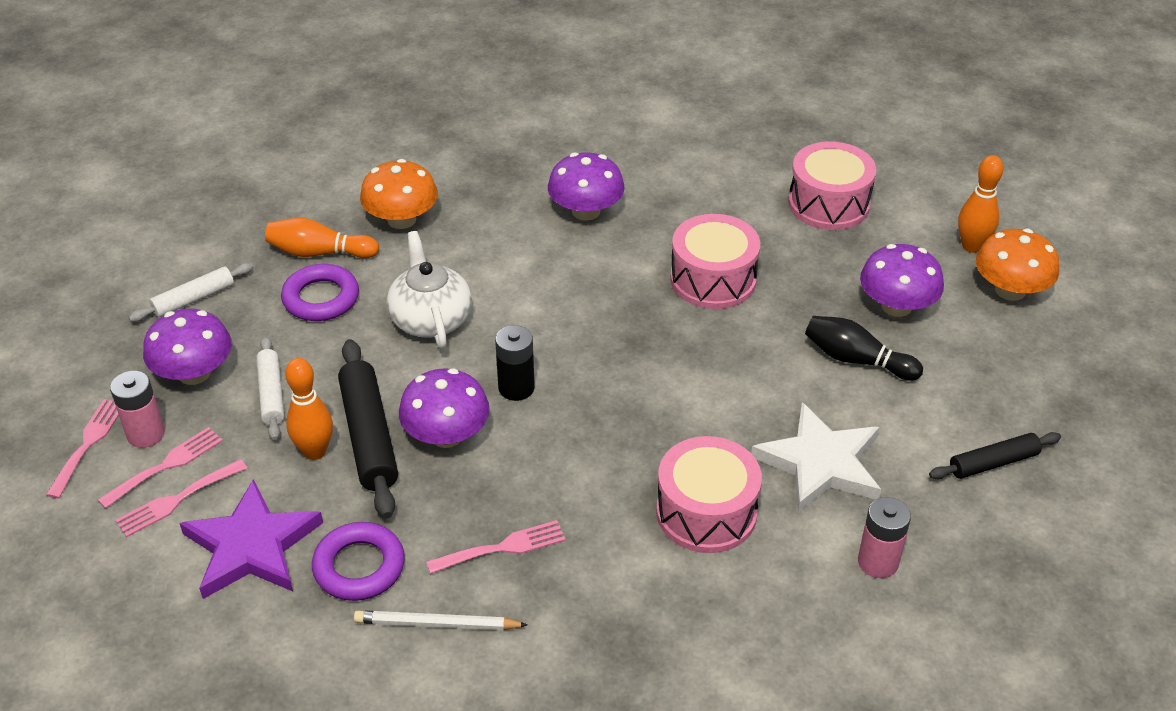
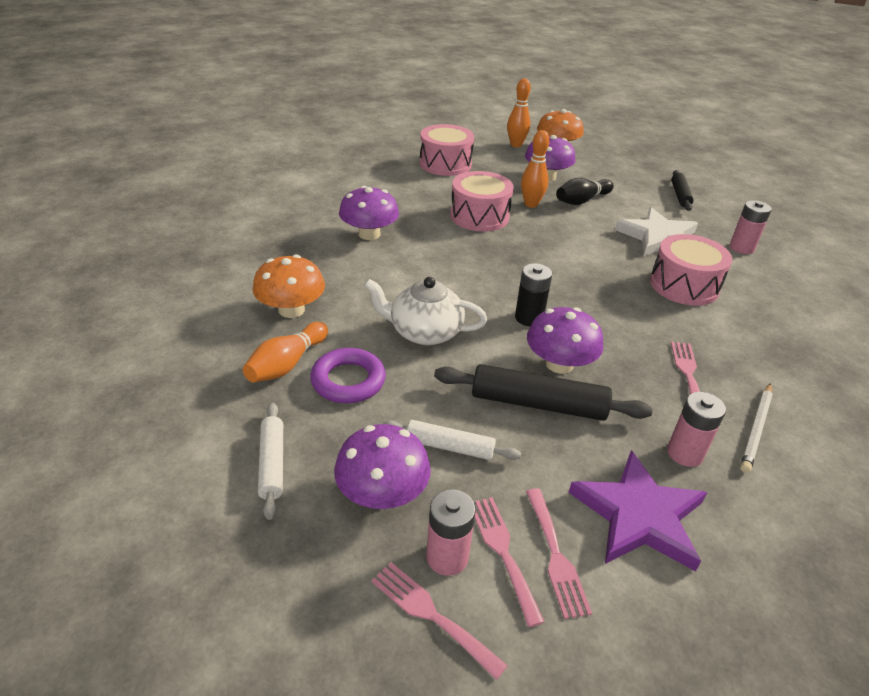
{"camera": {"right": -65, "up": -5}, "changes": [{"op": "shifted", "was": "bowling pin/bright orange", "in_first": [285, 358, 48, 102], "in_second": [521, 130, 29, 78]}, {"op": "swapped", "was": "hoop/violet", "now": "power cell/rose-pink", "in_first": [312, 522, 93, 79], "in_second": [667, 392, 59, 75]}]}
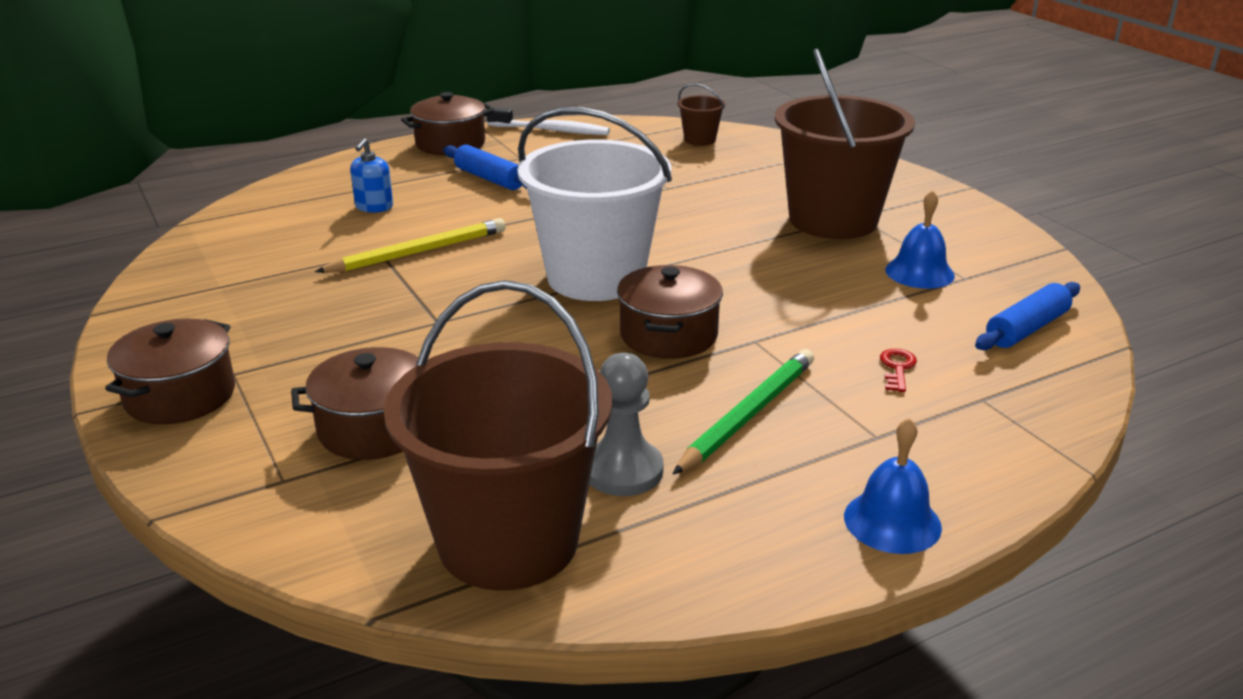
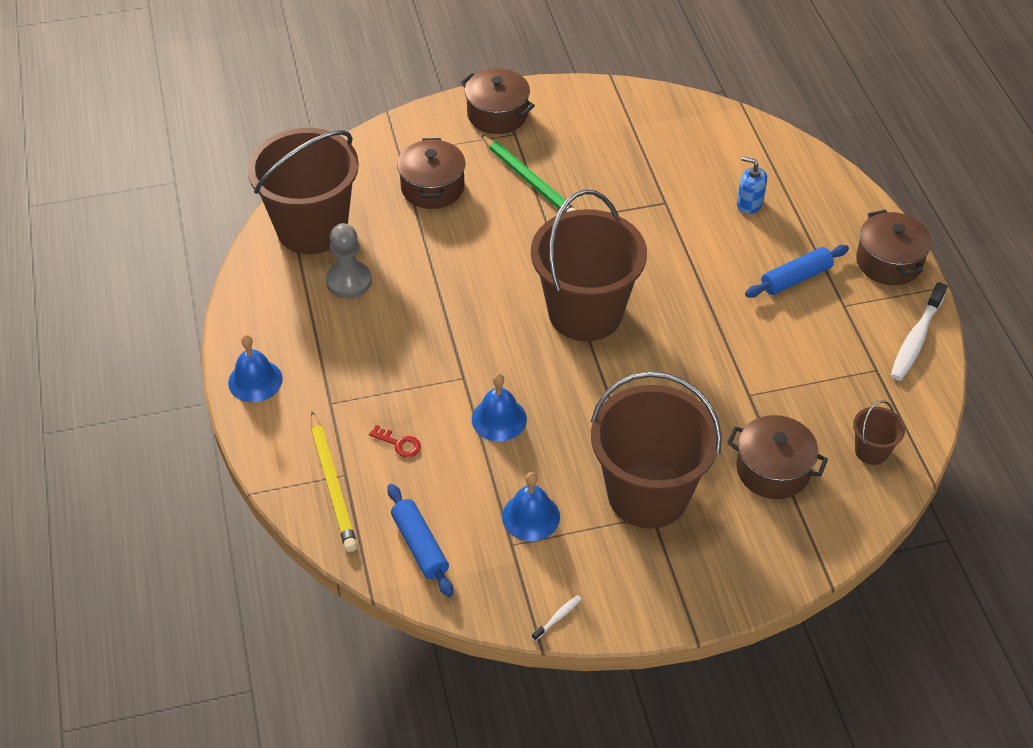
{"camera": {"right": 105, "up": 20}, "changes": [{"op": "shifted", "was": "lead pencil/golden", "in_first": [315, 218, 191, 55], "in_second": [311, 411, 46, 141]}, {"op": "new", "now": "hand bell/cobalt", "in_second": [472, 373, 55, 68]}, {"op": "shifted", "was": "lead pencil/green", "in_first": [673, 349, 141, 126], "in_second": [481, 135, 95, 78]}, {"op": "repainted", "was": "bucket/white", "now": "bucket/russet", "in_first": [517, 107, 155, 194], "in_second": [531, 190, 116, 151]}, {"op": "new", "now": "toothbrush/white", "in_second": [532, 595, 49, 46]}, {"op": "shifted", "was": "stockpot/russet", "in_first": [617, 265, 106, 94], "in_second": [727, 415, 101, 84]}]}
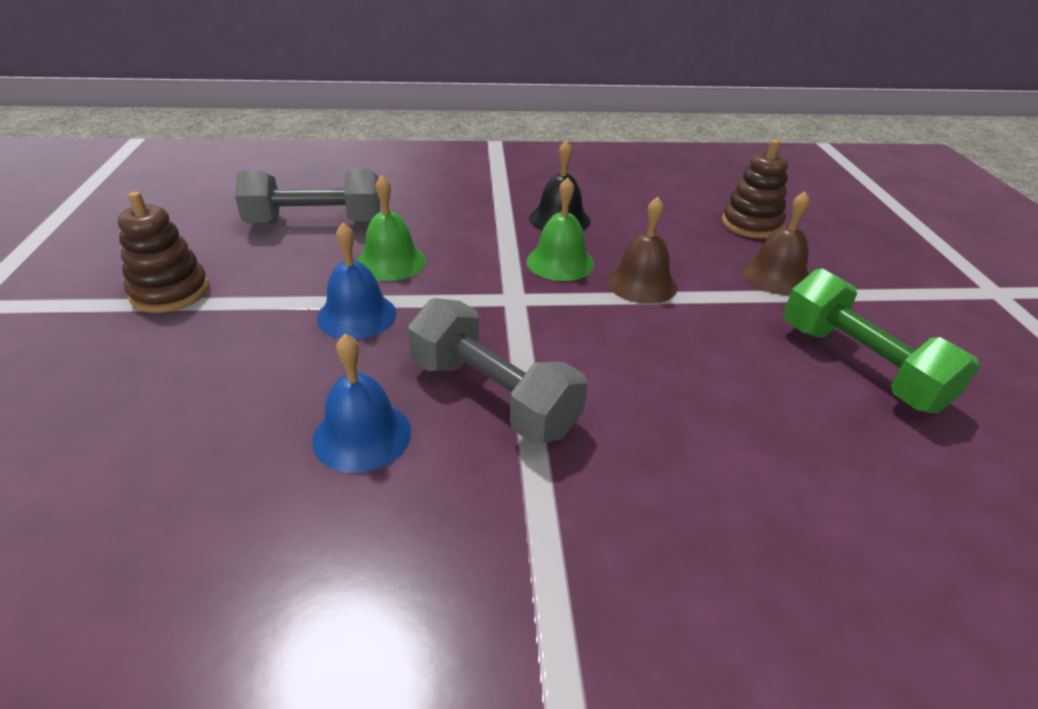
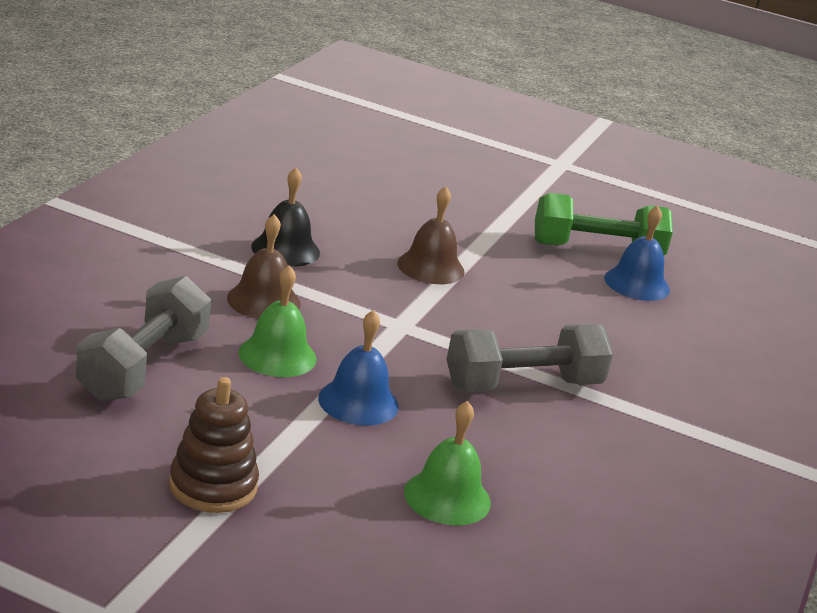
{"camera": {"right": -65, "up": -10}, "changes": [{"op": "shifted", "was": "hand bell/russet", "in_first": [741, 192, 69, 103], "in_second": [227, 214, 73, 105]}, {"op": "shifted", "was": "hand bell/green", "in_first": [526, 177, 68, 104], "in_second": [404, 401, 87, 124]}, {"op": "shifted", "was": "hand bell/cobalt", "in_first": [312, 334, 99, 139], "in_second": [604, 205, 66, 96]}, {"op": "gone", "was": "ring stacker/russet", "in_first": [722, 139, 66, 99]}]}
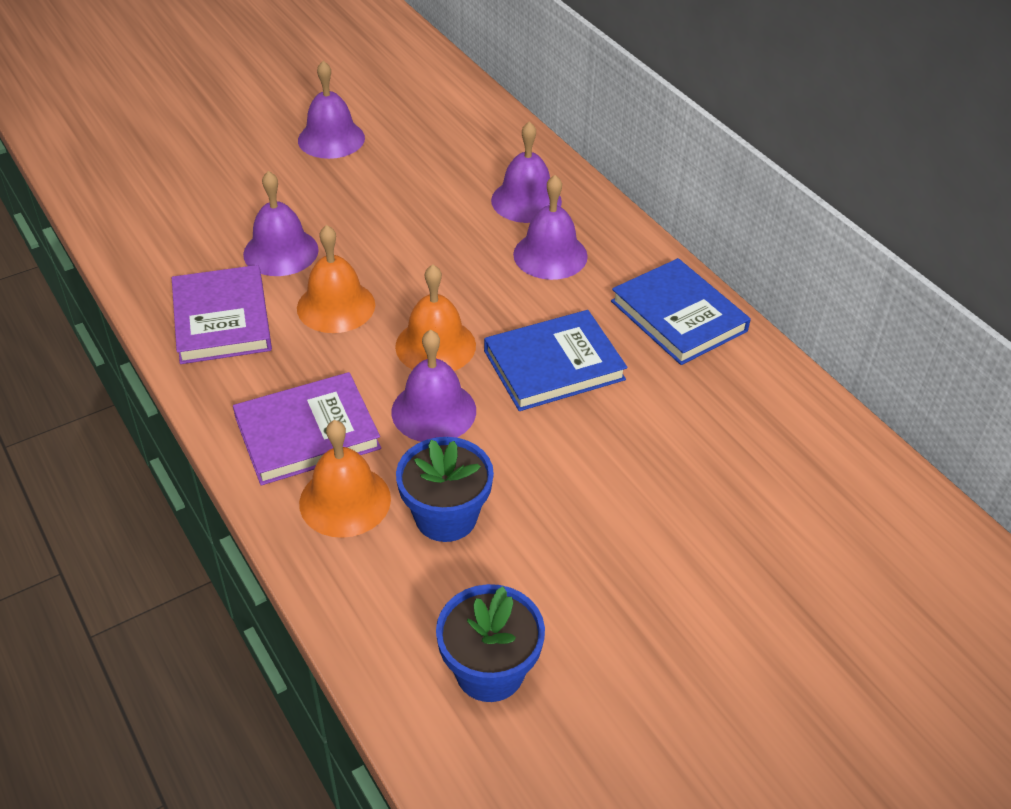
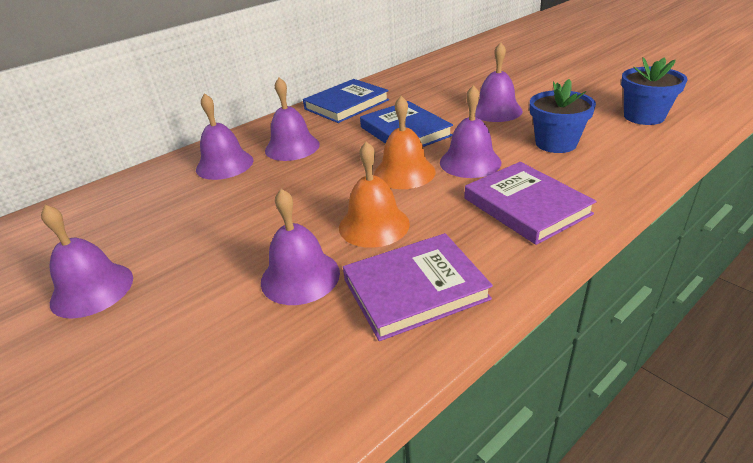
{"camera": {"right": -95, "up": -10}, "changes": [{"op": "new", "now": "hand bell/violet", "in_second": [475, 42, 48, 80]}, {"op": "gone", "was": "hand bell/bright orange", "in_first": [299, 420, 92, 118]}]}
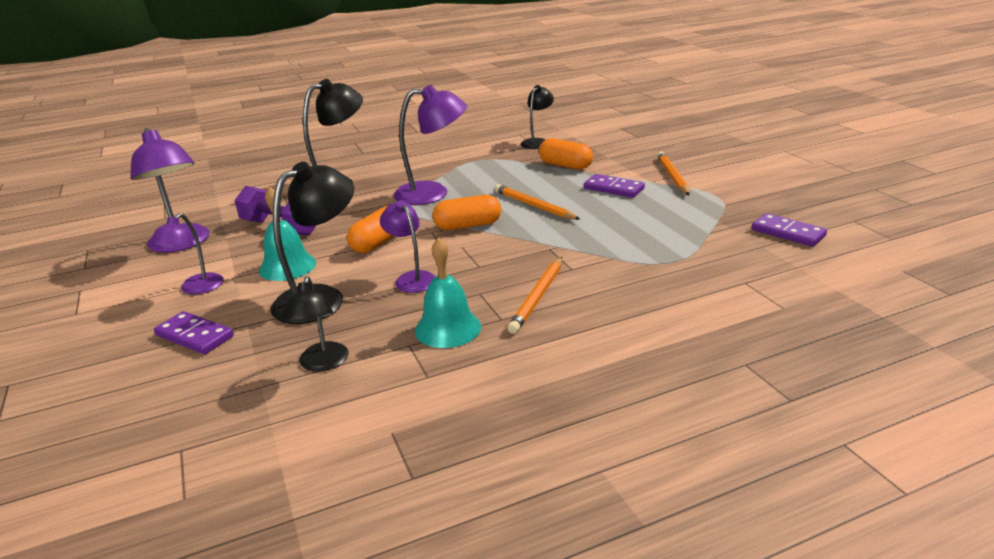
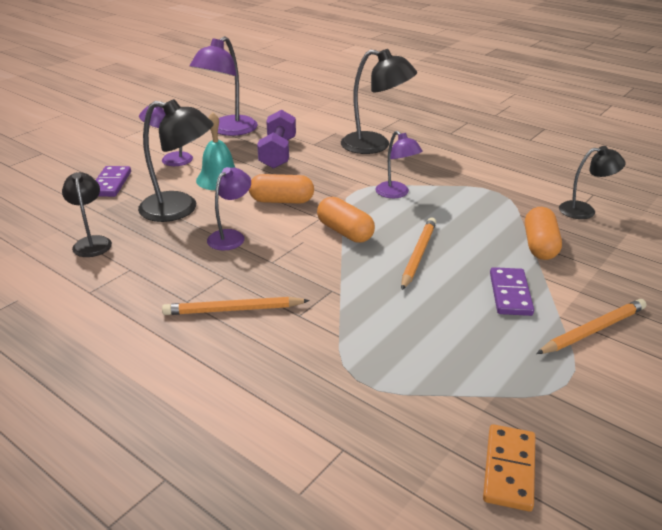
{"camera": {"right": 60, "up": 5}, "changes": [{"op": "rotated", "was": "lamp/jet-black", "in_first": [282, 276, 67, 96], "in_second": [62, 172, 50, 85], "clockwise": 105}, {"op": "scaled", "was": "lamp/violet", "in_first": [393, 85, 74, 120], "in_second": [375, 131, 48, 67], "ratio": 0.61}, {"op": "repainted", "was": "domino piece/violet", "now": "domino piece/bright orange", "in_first": [752, 213, 75, 34], "in_second": [483, 424, 52, 88]}, {"op": "gone", "was": "hand bell/turquoise", "in_first": [415, 237, 66, 111]}]}
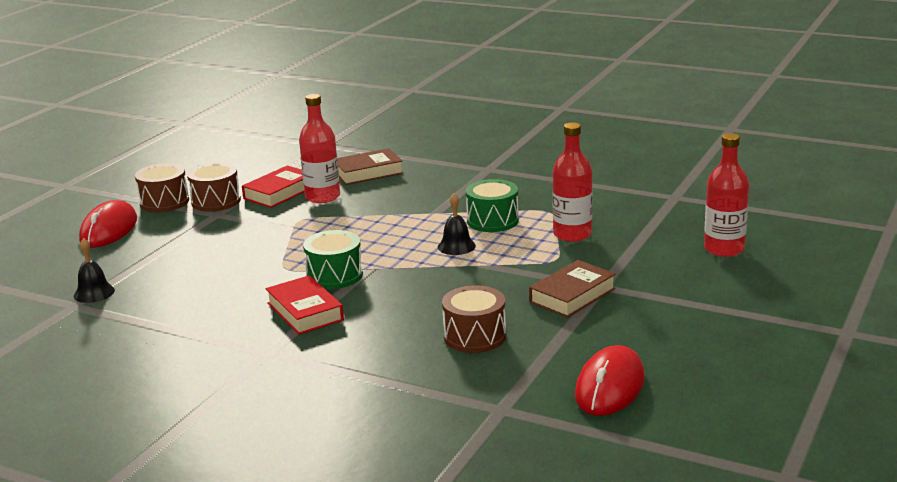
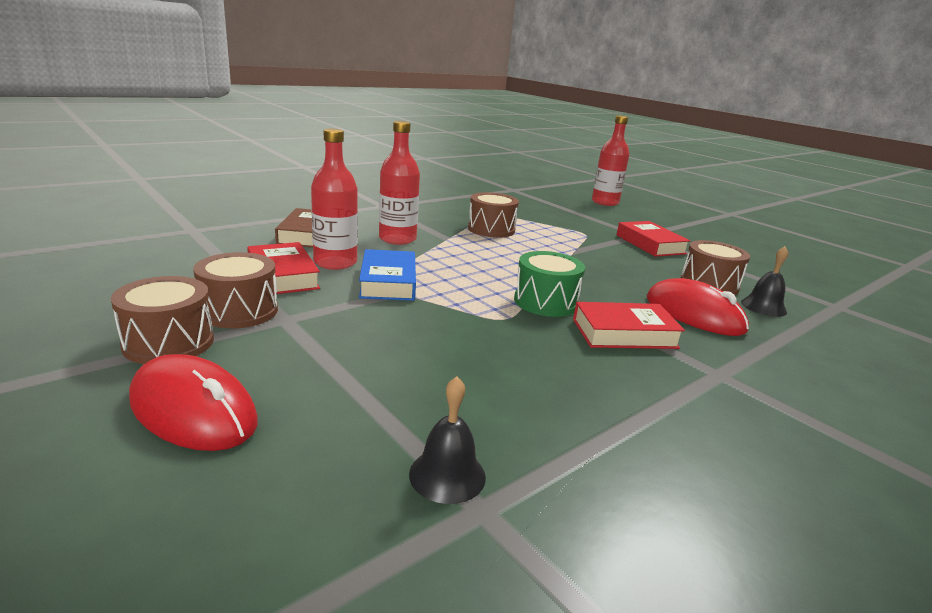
{"camera": {"right": -70, "up": 0}, "changes": [{"op": "new", "now": "book/cobalt", "in_second": [359, 249, 57, 52]}, {"op": "shifted", "was": "drink bottle/crimson", "in_first": [552, 122, 40, 120], "in_second": [379, 121, 41, 124]}, {"op": "repainted", "was": "snare drum/green", "now": "snare drum/russet", "in_first": [466, 179, 53, 53], "in_second": [468, 192, 51, 46]}, {"op": "repainted", "was": "book/russet", "now": "book/crimson", "in_first": [529, 260, 87, 58], "in_second": [617, 221, 73, 36]}, {"op": "shifted", "was": "mouse/crimson", "in_first": [575, 345, 70, 71], "in_second": [647, 278, 102, 58]}, {"op": "shifted", "was": "hand bell/jet-black", "in_first": [438, 193, 38, 62], "in_second": [741, 246, 47, 71]}]}
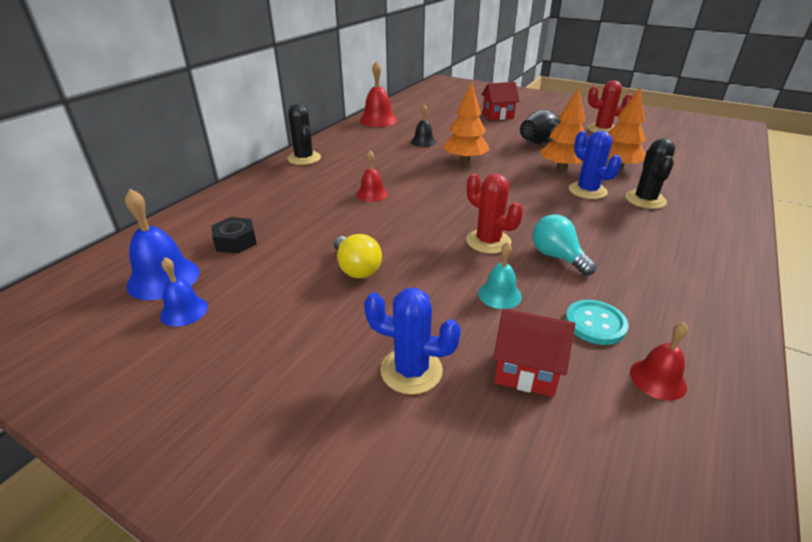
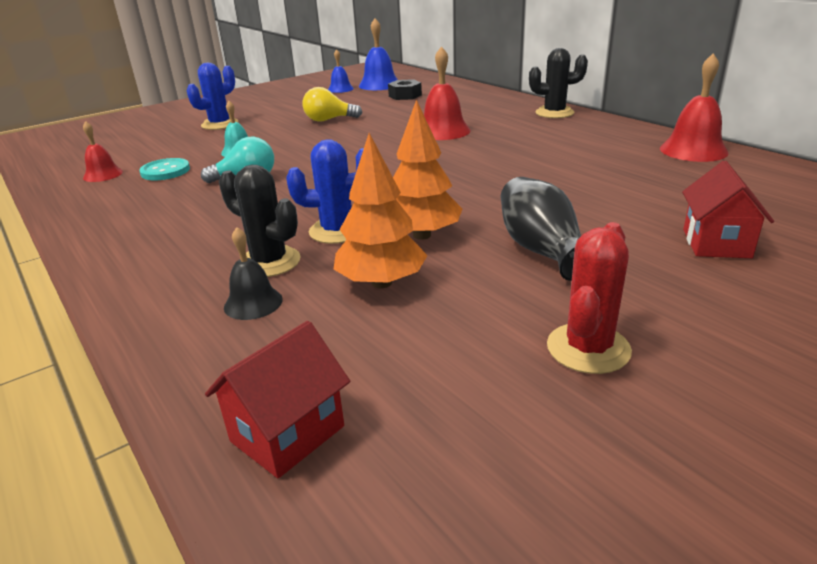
{"camera": {"right": 115, "up": -5}, "changes": [{"op": "shifted", "was": "toy house/crimson", "in_first": [493, 309, 82, 88], "in_second": [205, 321, 145, 157]}, {"op": "shifted", "was": "hand bell/jet-black", "in_first": [411, 104, 25, 43], "in_second": [224, 227, 59, 93]}, {"op": "scaled", "was": "hand bell/crimson", "in_first": [356, 151, 32, 51], "in_second": [424, 46, 47, 94], "ratio": 1.64}, {"op": "gone", "was": "fir tree/bright orange", "in_first": [443, 82, 47, 80]}, {"op": "gone", "was": "cactus/crimson", "in_first": [466, 174, 57, 80]}]}
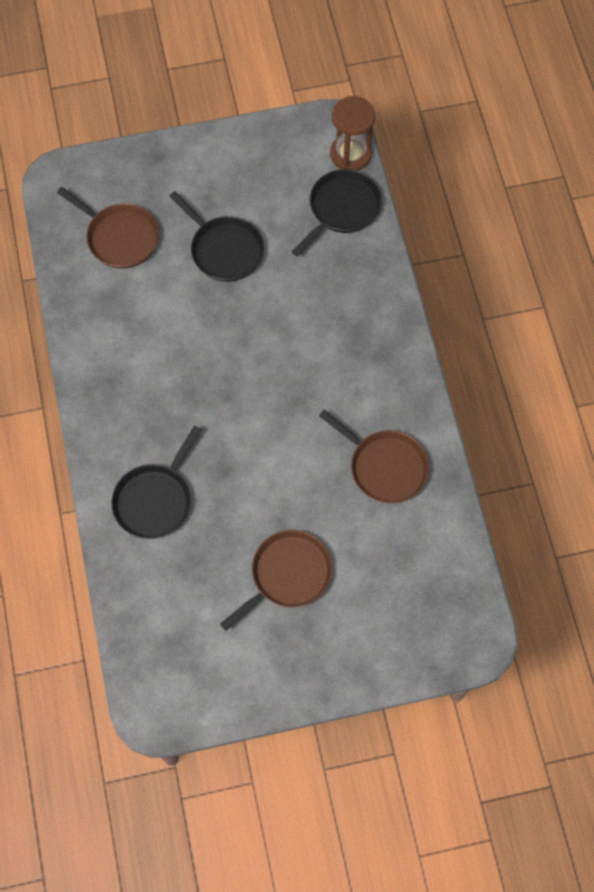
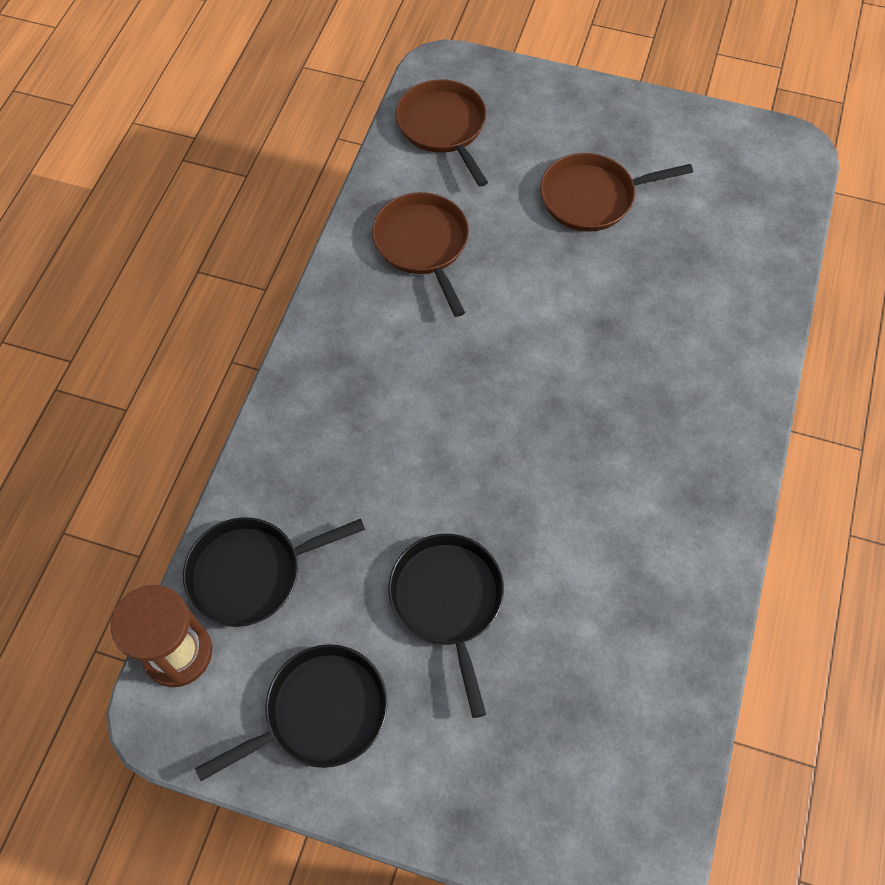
{"camera": {"right": -150, "up": -5}, "changes": [{"op": "shifted", "was": "frying pan/jet-black", "in_first": [112, 426, 89, 113], "in_second": [195, 644, 193, 137]}, {"op": "shifted", "was": "frying pan/russet", "in_first": [57, 187, 102, 81], "in_second": [396, 79, 92, 108]}]}
